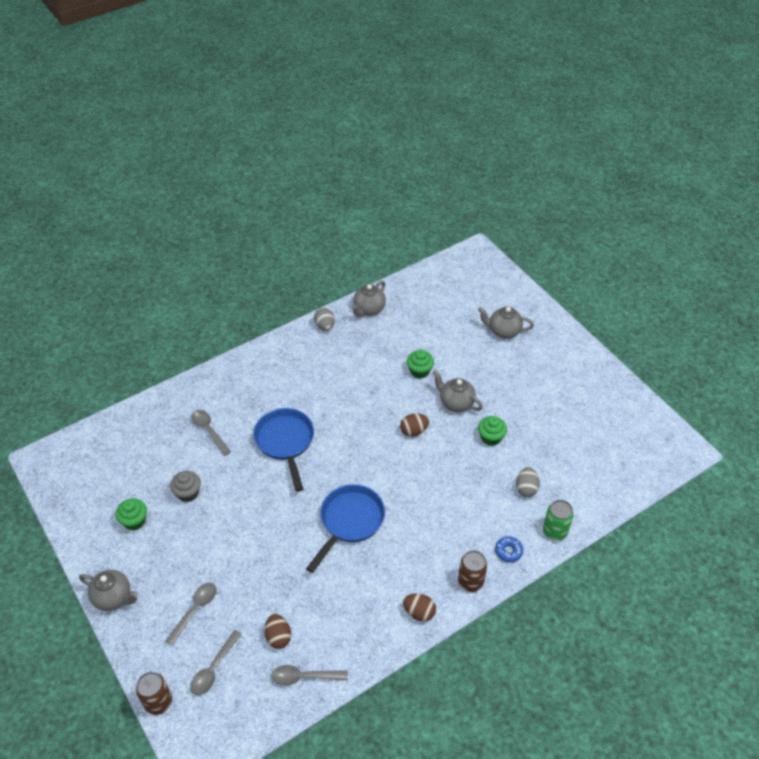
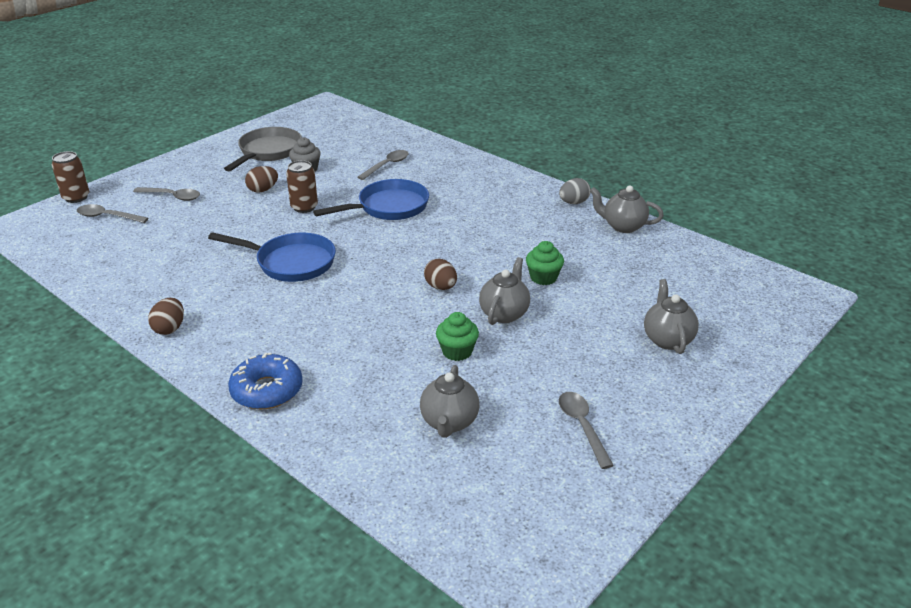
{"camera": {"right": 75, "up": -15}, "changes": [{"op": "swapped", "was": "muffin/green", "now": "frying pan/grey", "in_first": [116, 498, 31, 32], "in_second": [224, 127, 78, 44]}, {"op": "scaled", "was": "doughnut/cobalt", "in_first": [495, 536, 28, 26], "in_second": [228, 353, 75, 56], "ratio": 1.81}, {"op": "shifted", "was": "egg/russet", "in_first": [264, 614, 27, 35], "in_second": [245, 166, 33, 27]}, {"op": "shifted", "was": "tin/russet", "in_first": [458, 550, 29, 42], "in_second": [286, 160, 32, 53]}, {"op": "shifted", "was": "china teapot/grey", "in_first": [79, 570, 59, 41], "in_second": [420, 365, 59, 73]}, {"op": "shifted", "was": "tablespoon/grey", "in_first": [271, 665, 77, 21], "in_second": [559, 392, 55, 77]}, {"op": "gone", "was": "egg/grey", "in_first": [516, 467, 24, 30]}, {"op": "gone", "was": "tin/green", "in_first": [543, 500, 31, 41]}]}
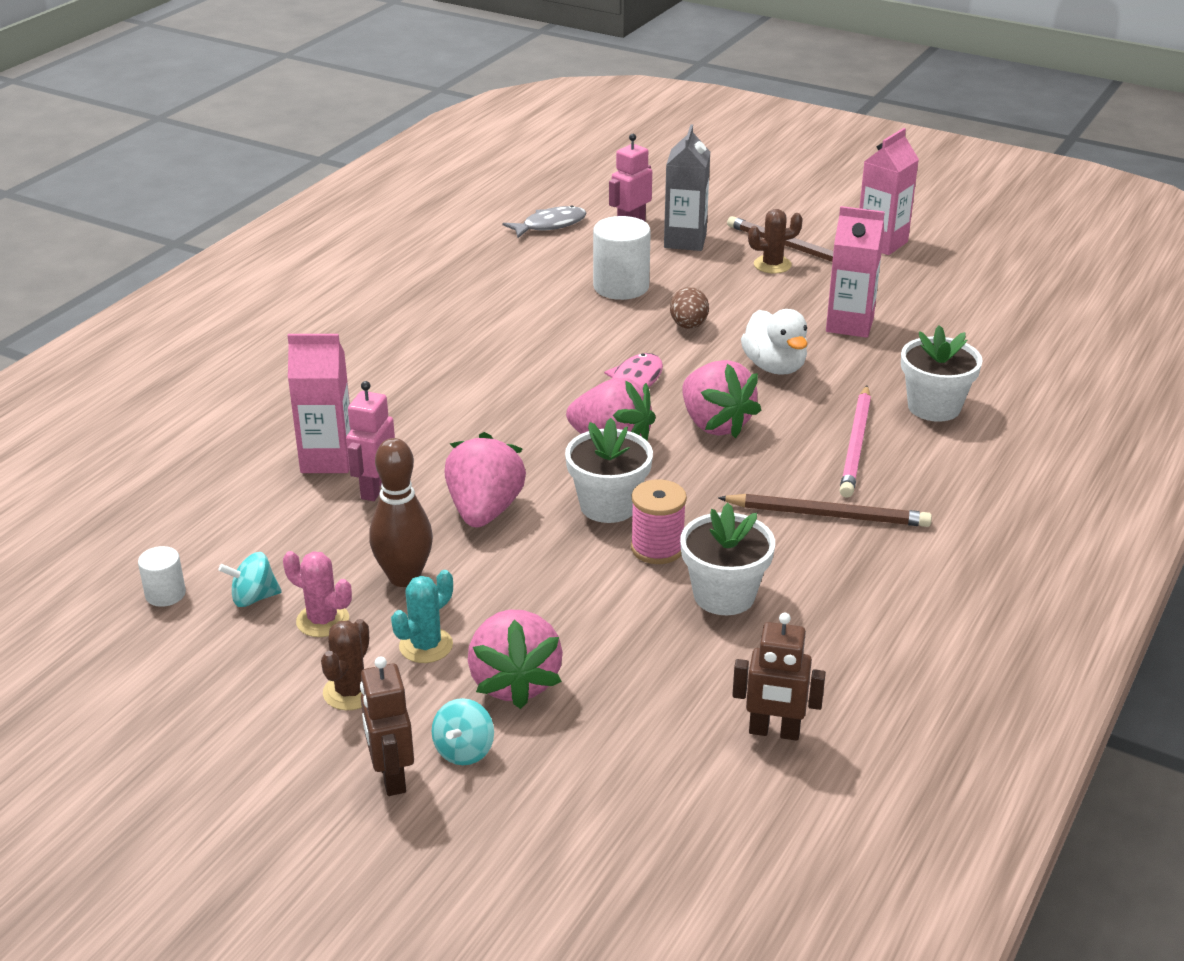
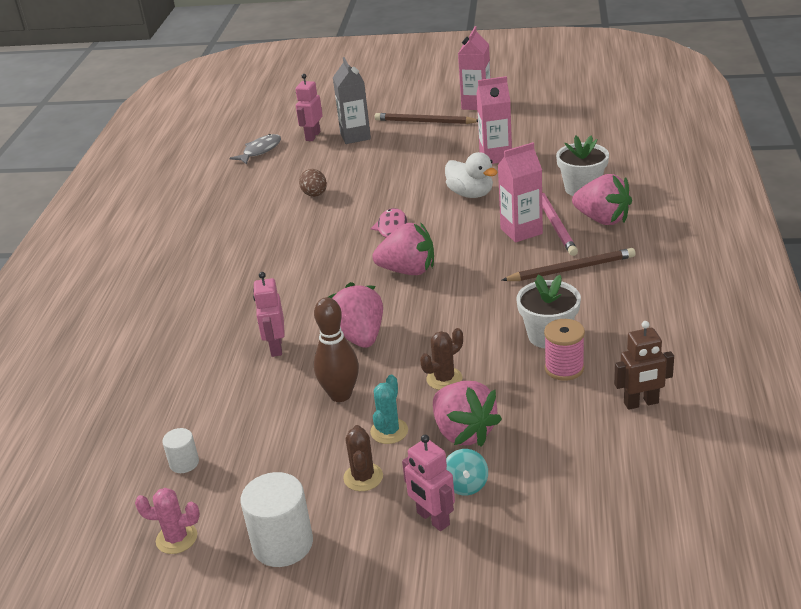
{"camera": {"right": -20, "up": 0}, "changes": [{"op": "shifted", "was": "cactus/rose-pink", "in_first": [283, 551, 69, 86], "in_second": [135, 488, 65, 66]}, {"op": "shifted", "was": "solid cylinder/white", "in_first": [593, 216, 58, 84], "in_second": [240, 472, 73, 95]}, {"op": "shifted", "was": "egg/russet", "in_first": [670, 287, 39, 42], "in_second": [299, 169, 28, 28]}, {"op": "repainted", "was": "toy robot/russet", "now": "toy robot/rose-pink", "in_first": [360, 656, 54, 140], "in_second": [402, 435, 53, 96]}, {"op": "shifted", "was": "cactus/russet", "in_first": [748, 209, 55, 65], "in_second": [420, 328, 43, 62]}, {"op": "shifted", "was": "milk carton/rose-pink", "in_first": [287, 334, 64, 139], "in_second": [498, 142, 45, 101]}, {"op": "shifted", "was": "spool/rose-pink", "in_first": [631, 479, 56, 85], "in_second": [544, 319, 41, 62]}, {"op": "shifted", "was": "strawberry/rose-pink", "in_first": [683, 360, 78, 79], "in_second": [572, 174, 60, 51]}, {"op": "gone", "was": "spinning top/turquoise", "in_first": [218, 552, 64, 55]}, {"op": "gone", "was": "potted plant/white", "in_first": [565, 418, 88, 105]}]}
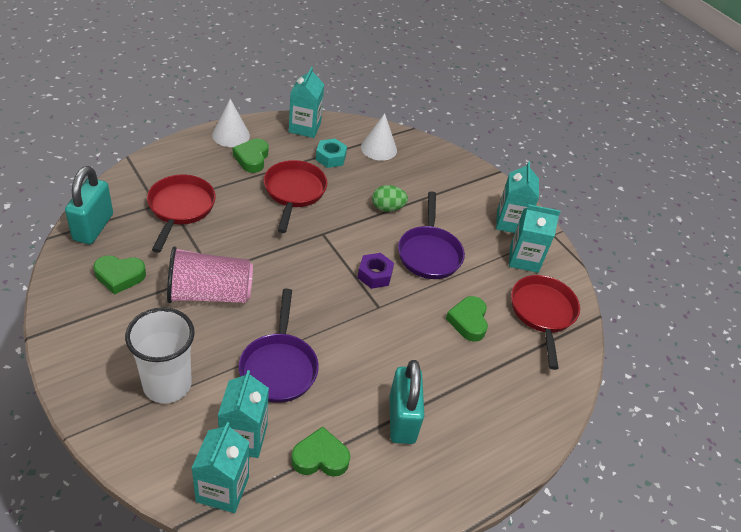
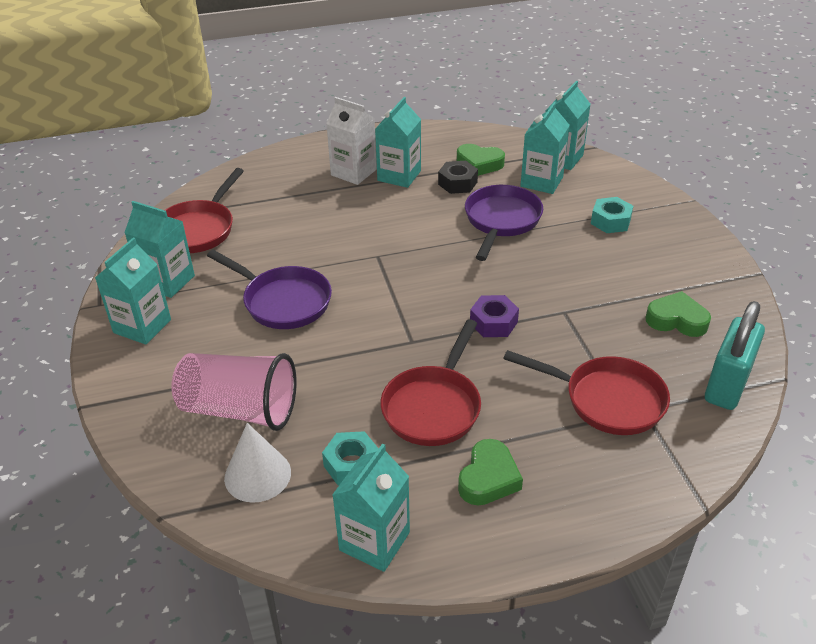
{"camera": {"right": -155, "up": -5}, "changes": [{"op": "shifted", "was": "tumbler/rose-pink", "in_first": [167, 246, 86, 57], "in_second": [171, 353, 126, 78]}, {"op": "rotated", "was": "frying pan/violet", "in_first": [398, 191, 67, 88], "in_second": [207, 250, 125, 79], "clockwise": 105}, {"op": "new", "now": "milk carton/white", "in_second": [326, 97, 51, 88]}, {"op": "swapped", "was": "padlock/turquoise", "now": "milk carton/turquoise", "in_first": [389, 360, 35, 84], "in_second": [375, 97, 46, 91]}, {"op": "new", "now": "hex nut/jet-black", "in_second": [438, 161, 40, 33]}, {"op": "shifted", "was": "hex nut/violet", "in_first": [357, 253, 37, 36], "in_second": [470, 295, 49, 42]}, {"op": "rotated", "was": "frying pan/crimson", "in_first": [147, 175, 69, 78], "in_second": [503, 350, 167, 85], "clockwise": -90}, {"op": "swapped", "was": "tumbler/white", "now": "hex nut/turquoise", "in_first": [125, 307, 70, 96], "in_second": [591, 197, 42, 36]}, {"op": "gone", "was": "solid cone/white", "in_first": [212, 99, 38, 48]}, {"op": "gone", "was": "egg/green", "in_first": [372, 185, 36, 27]}, {"op": "gone", "was": "love heart/green", "in_first": [446, 296, 42, 45]}]}
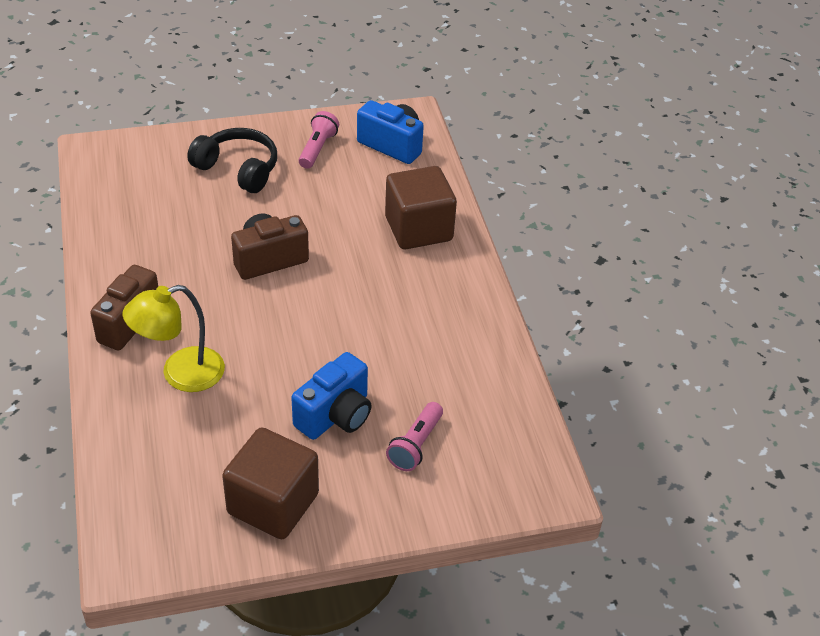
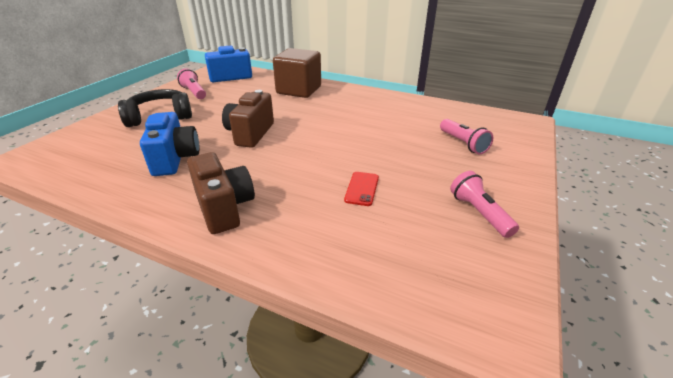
{"camera": {"right": -50, "up": -10}, "changes": [{"op": "shifted", "was": "photo camera/cobalt", "in_first": [291, 352, 80, 88], "in_second": [140, 112, 60, 64]}, {"op": "new", "now": "smartphone/crimson", "in_second": [344, 172, 35, 34]}, {"op": "swapped", "was": "block/russet", "now": "pocket torch/rose-pink", "in_first": [222, 427, 97, 112], "in_second": [450, 171, 69, 67]}, {"op": "gone", "was": "lamp/golden", "in_first": [123, 285, 102, 107]}]}
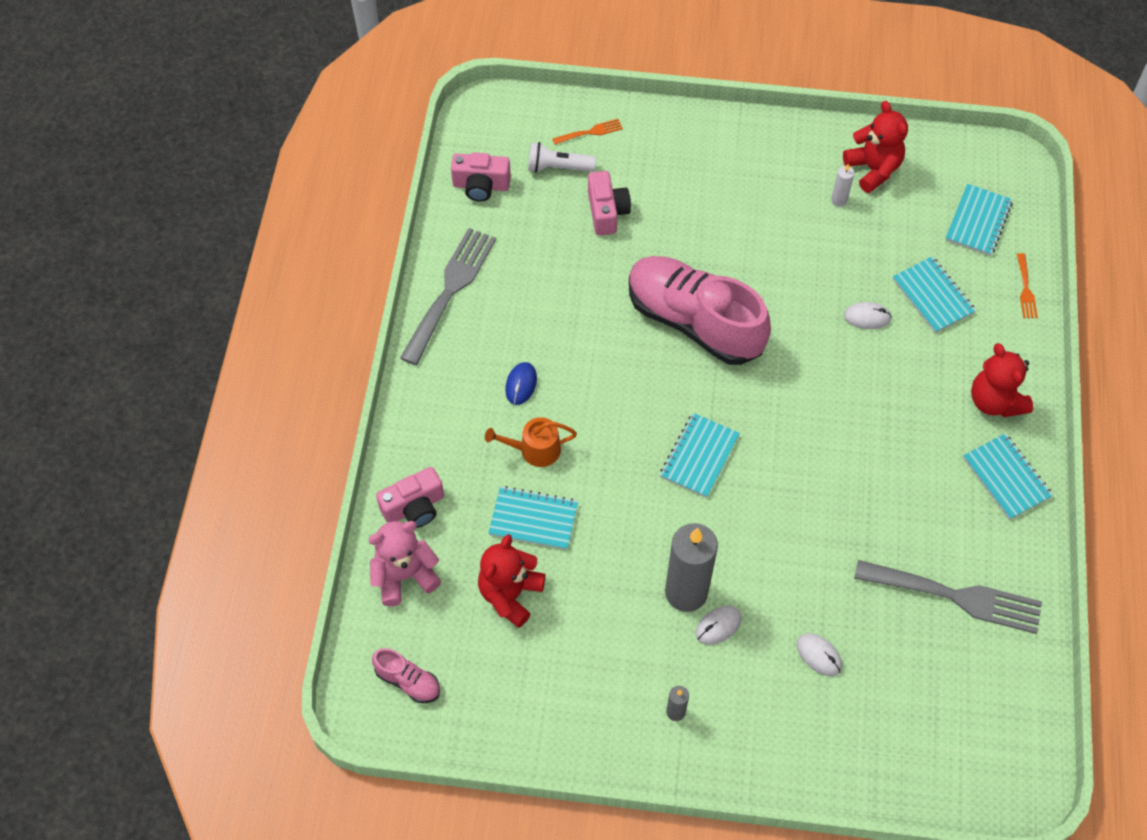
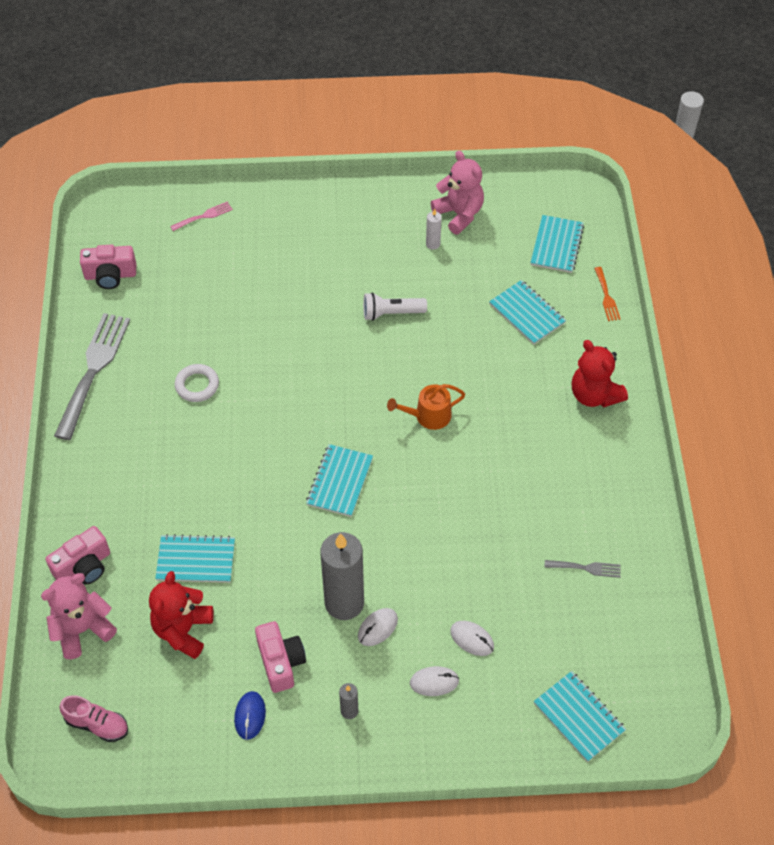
{"camera": {"right": -10, "up": -5}, "changes": [{"op": "repainted", "was": "table fork/bright orange", "now": "table fork/rose-pink", "in_first": [553, 119, 70, 26], "in_second": [170, 201, 63, 30]}, {"op": "new", "now": "hoop/white", "in_second": [175, 364, 44, 38]}, {"op": "shifted", "was": "mouse/cobalt", "in_first": [505, 362, 32, 43], "in_second": [234, 691, 32, 49]}, {"op": "shifted", "was": "photo camera/rose-pink", "in_first": [588, 171, 43, 65], "in_second": [255, 621, 51, 72]}, {"op": "shifted", "was": "pocket torch/white", "in_first": [528, 142, 68, 30], "in_second": [363, 292, 64, 29]}, {"op": "shifted", "was": "watering can/bright orange", "in_first": [485, 417, 92, 50], "in_second": [387, 384, 78, 46]}, {"op": "shifted", "was": "mouse/white", "in_first": [844, 302, 48, 27], "in_second": [410, 666, 49, 30]}, {"op": "repainted", "was": "teddy/crimson", "now": "teddy/rose-pink", "in_first": [843, 101, 65, 92], "in_second": [431, 150, 53, 84]}, {"op": "shifted", "was": "notebook/turquoise", "in_first": [963, 433, 90, 87], "in_second": [534, 671, 92, 91]}, {"op": "scaled", "was": "table fork/grey", "in_first": [854, 560, 188, 74], "in_second": [544, 560, 77, 18], "ratio": 0.45}, {"op": "gone", "was": "lace-up shoe/rose-pink", "in_first": [629, 256, 142, 109]}]}
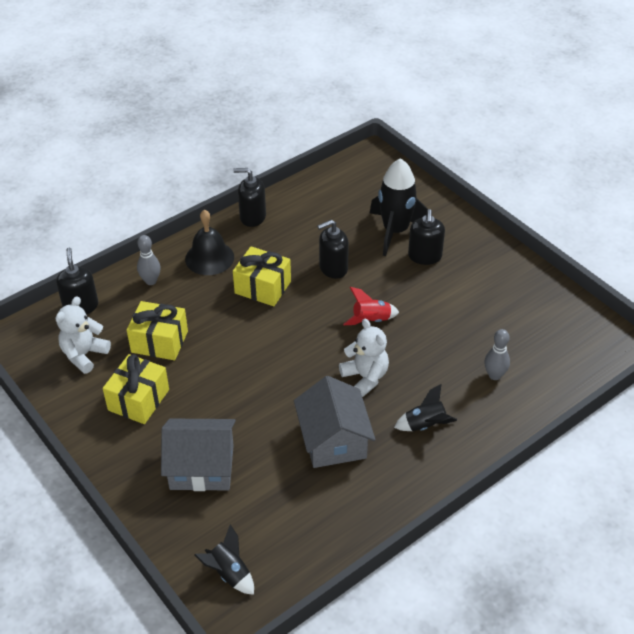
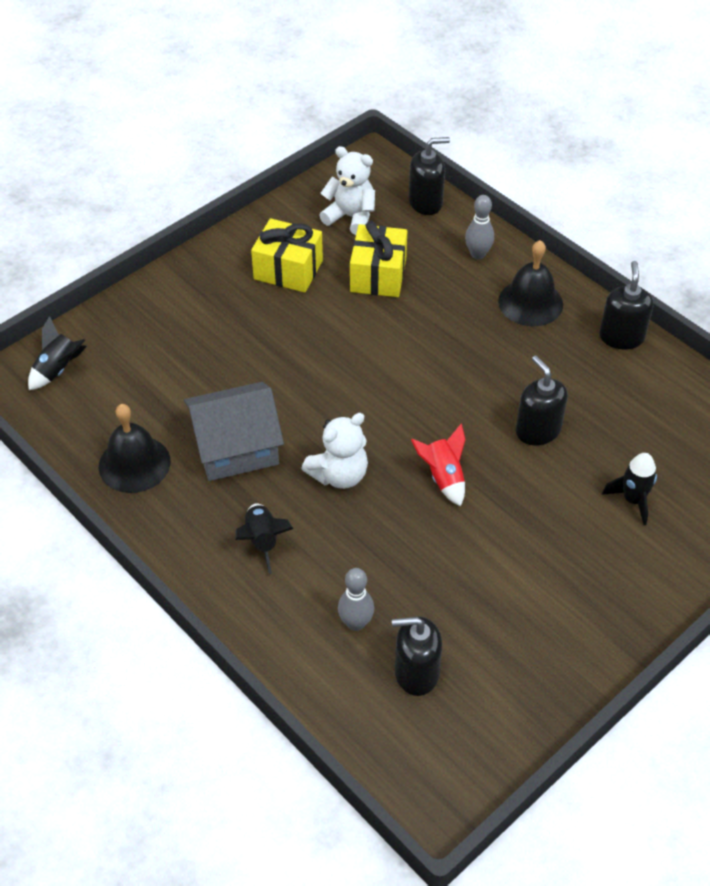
{"camera": {"right": 85, "up": 5}, "changes": [{"op": "new", "now": "hand bell/jet-black", "in_second": [99, 404, 72, 89]}, {"op": "shifted", "was": "soap dispenser/jet-black", "in_first": [408, 209, 37, 56], "in_second": [392, 616, 50, 80]}, {"op": "scaled", "was": "rocket/jet-black", "in_first": [370, 158, 58, 98], "in_second": [602, 453, 55, 72], "ratio": 0.54}, {"op": "gone", "was": "toy house/grey", "in_first": [161, 419, 75, 72]}, {"op": "gone", "was": "present/golden", "in_first": [233, 246, 58, 60]}]}
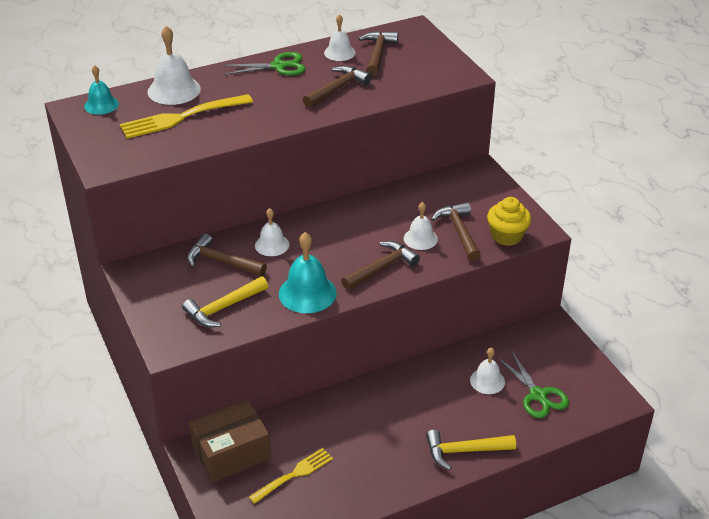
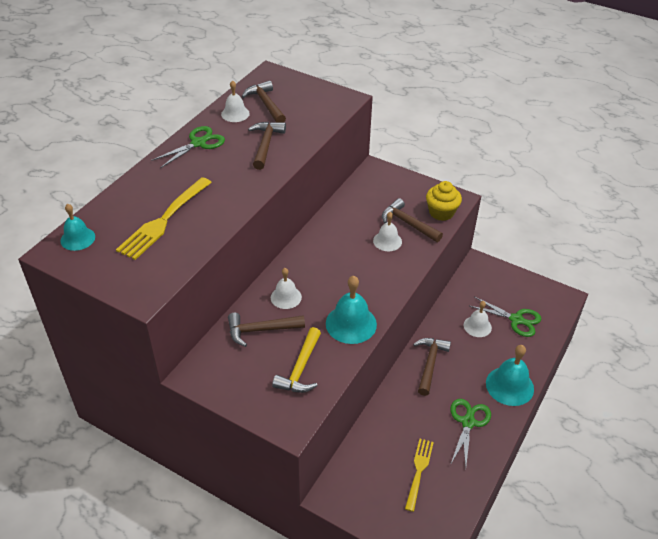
{"camera": {"right": -35, "up": 5}, "changes": [{"op": "shifted", "was": "hammer/russet", "in_first": [341, 241, 79, 49], "in_second": [413, 338, 38, 58]}, {"op": "new", "now": "pair of scissors/green", "in_second": [450, 399, 41, 69]}, {"op": "swapped", "was": "hammer/golden", "now": "hand bell/turquoise", "in_first": [426, 430, 90, 40], "in_second": [486, 345, 48, 61]}, {"op": "gone", "was": "hand bell/white", "in_first": [147, 26, 54, 79]}, {"op": "gone", "was": "parcel/russet", "in_first": [189, 399, 82, 84]}]}
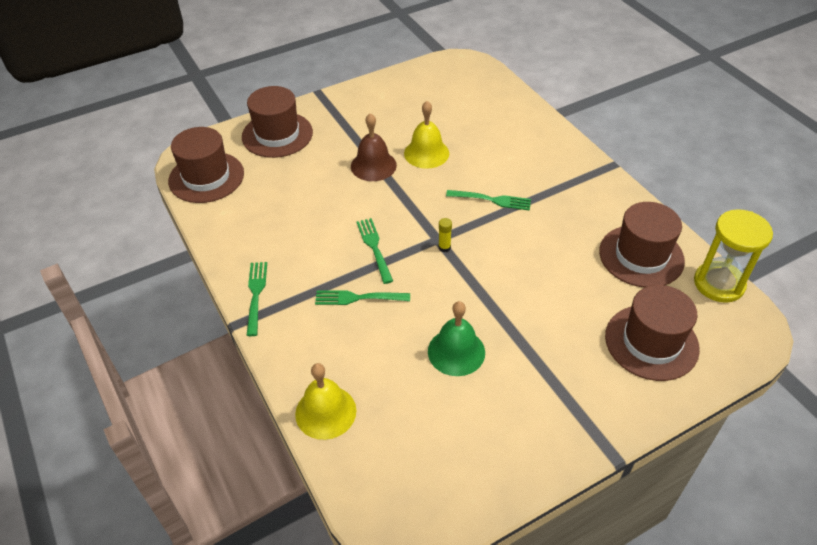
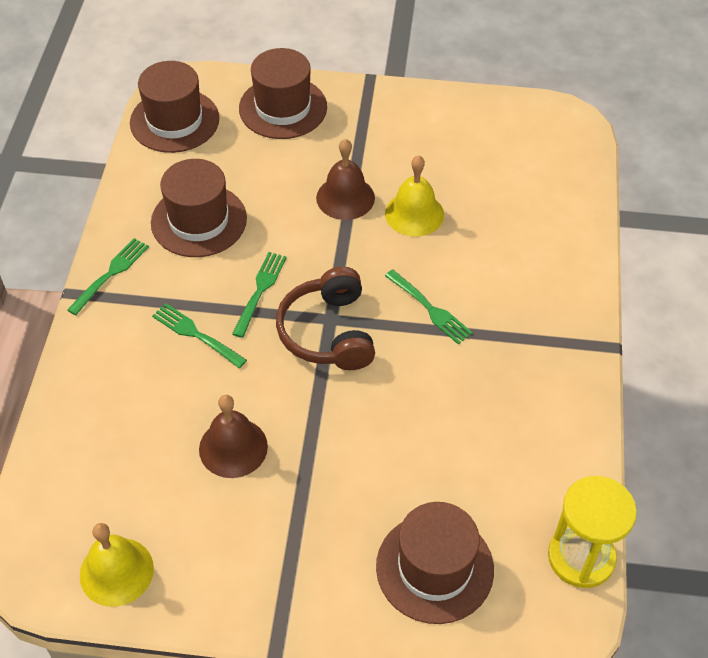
{"camera": {"right": 35, "up": 5}, "changes": [{"op": "shifted", "was": "hand bell/golden", "in_first": [295, 363, 61, 77], "in_second": [80, 523, 74, 84]}, {"op": "shifted", "was": "hat/russet", "in_first": [599, 202, 86, 86], "in_second": [151, 159, 96, 98]}, {"op": "repainted", "was": "hand bell/green", "now": "hand bell/russet", "in_first": [428, 301, 57, 75], "in_second": [199, 395, 69, 83]}, {"op": "swapped", "was": "stick of glue/golden", "now": "over-ear headphones/russet", "in_first": [438, 218, 14, 34], "in_second": [276, 267, 99, 103]}]}
